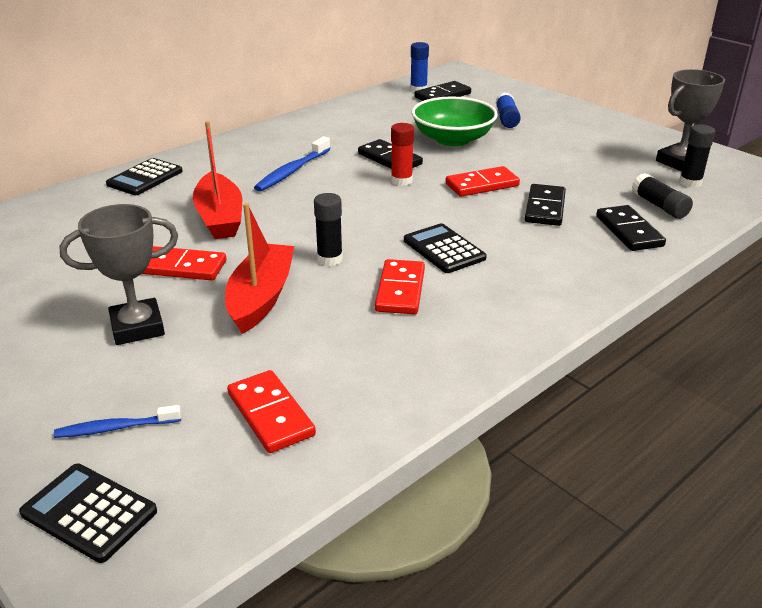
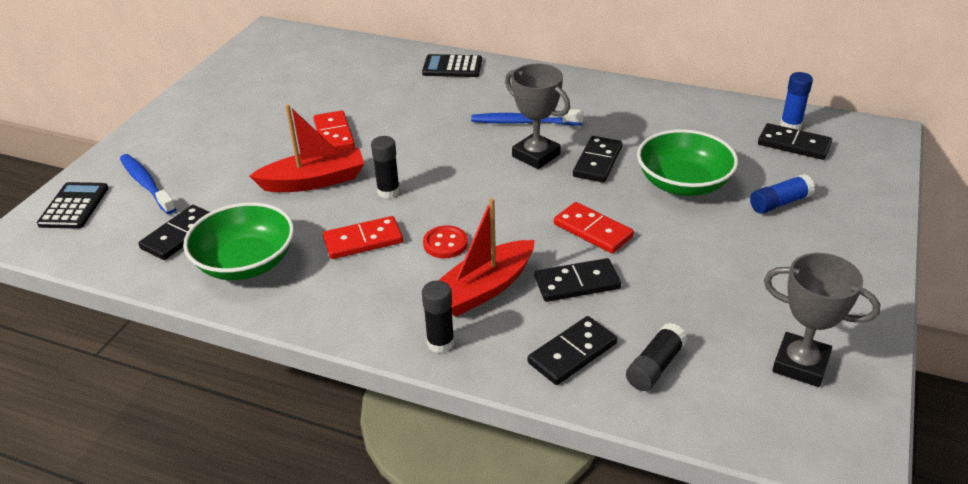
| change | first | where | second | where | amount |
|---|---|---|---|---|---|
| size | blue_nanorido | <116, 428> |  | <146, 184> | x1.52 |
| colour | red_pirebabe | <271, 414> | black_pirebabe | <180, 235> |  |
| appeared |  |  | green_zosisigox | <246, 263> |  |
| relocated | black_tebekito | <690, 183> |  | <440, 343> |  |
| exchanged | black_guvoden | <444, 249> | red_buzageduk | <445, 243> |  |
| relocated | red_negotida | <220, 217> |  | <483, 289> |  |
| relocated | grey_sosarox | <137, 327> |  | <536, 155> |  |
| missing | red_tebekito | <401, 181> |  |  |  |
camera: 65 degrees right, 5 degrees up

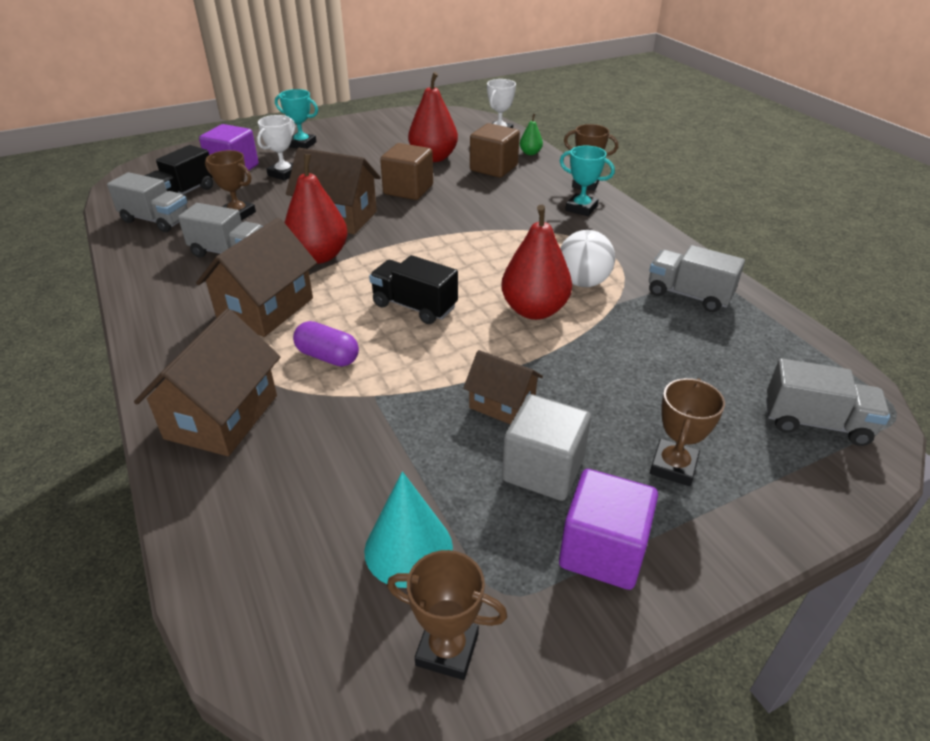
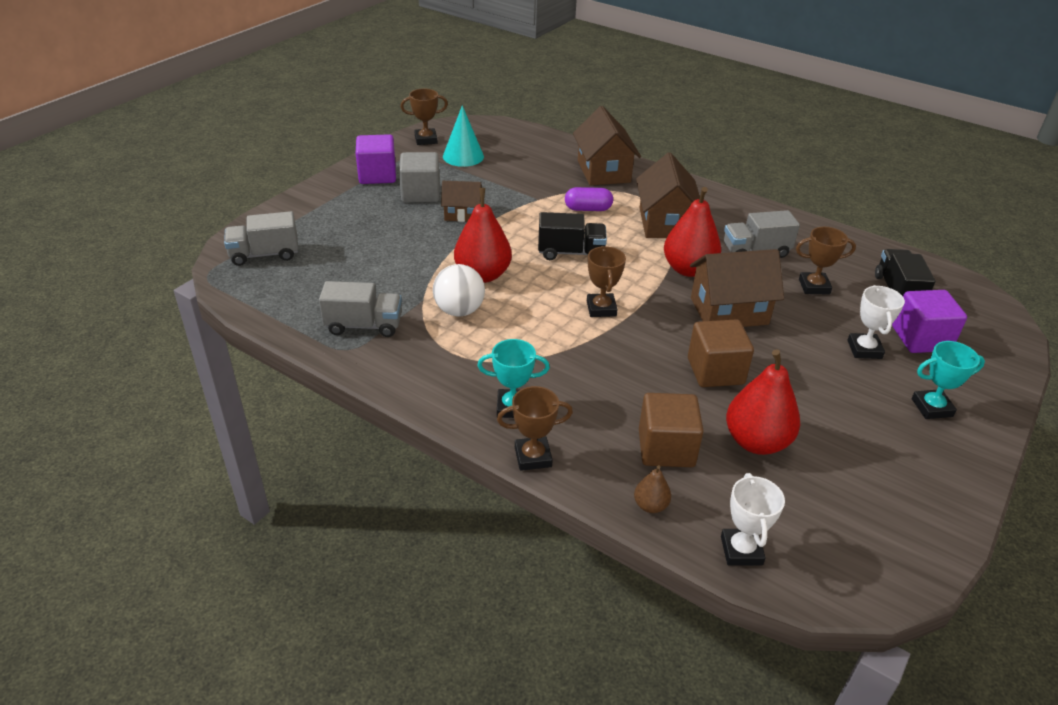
| change | first | where | second | where | amount |
|---|---|---|---|---|---|
| relocated | brown_sosarox | <673, 466> |  | <601, 308> |  |
| colour | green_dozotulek | <530, 153> | brown_dozotulek | <650, 505> |  |
| missing | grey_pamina | <156, 220> |  |  |  |
camera: 150 degrees right, 0 degrees up

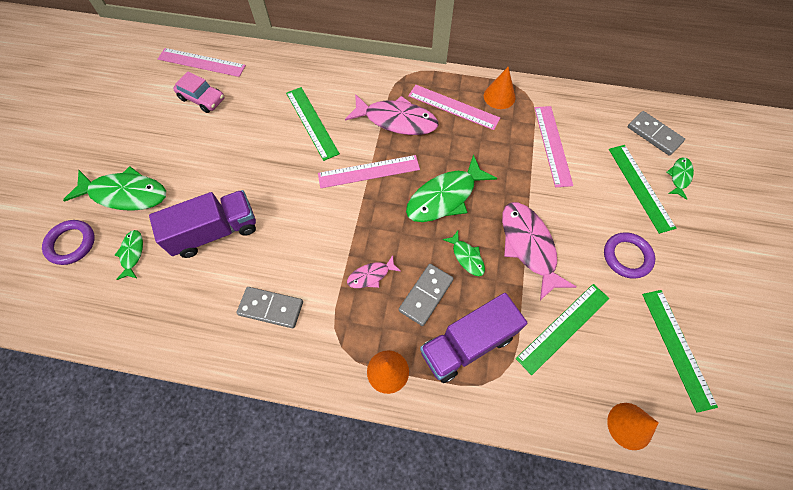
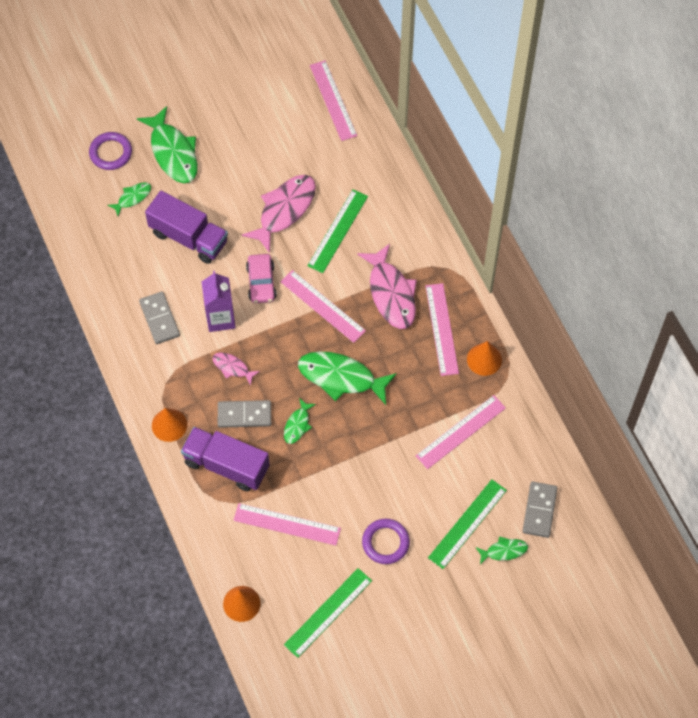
| change | first | where | second | where | amount |
|---|---|---|---|---|---|
| appeared |  |  | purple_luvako | <220, 318> |  |
| colour | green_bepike | <563, 327> | pink_bepike | <287, 524> |  |
| relocated | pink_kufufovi | <529, 246> |  | <284, 210> |  |
| relocated | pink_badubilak | <202, 99> |  | <261, 282> |  |
camera: 55 degrees right, 0 degrees up

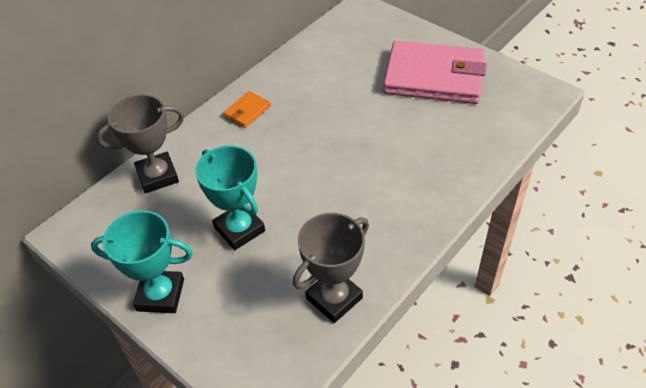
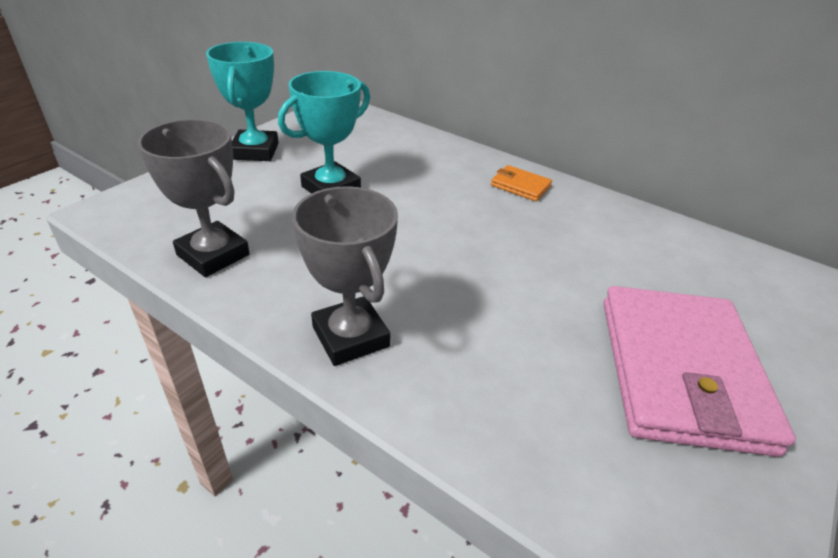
| change | first | where | second | where | amount |
|---|---|---|---|---|---|
| relocated | grey_sosarox | <157, 176> |  | <350, 336> |  |
camera: 80 degrees right, 10 degrees down

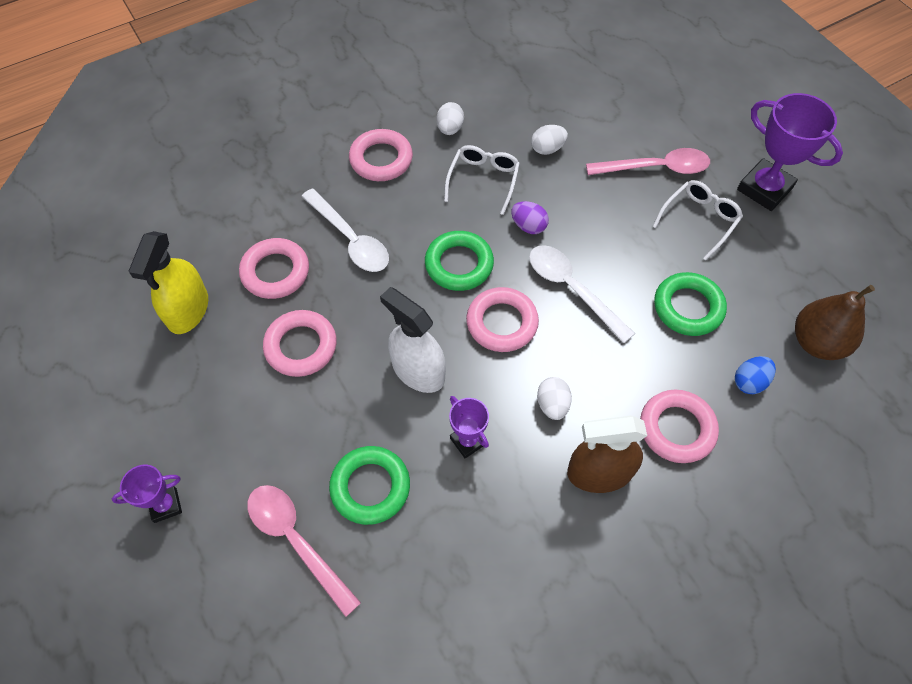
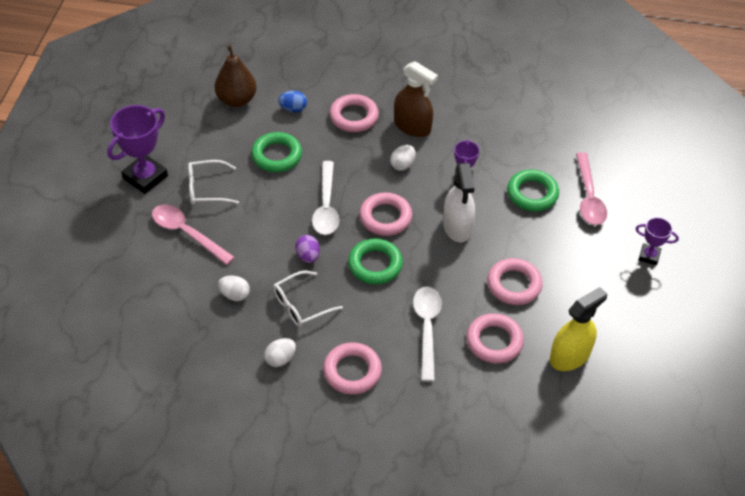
| change | first | where | second | where | amount |
|---|---|---|---|---|---|
| spun | purple_sosarox | <764, 189> |  | <145, 177> | 45 degrees clockwise |
camera: 140 degrees left, 10 degrees down

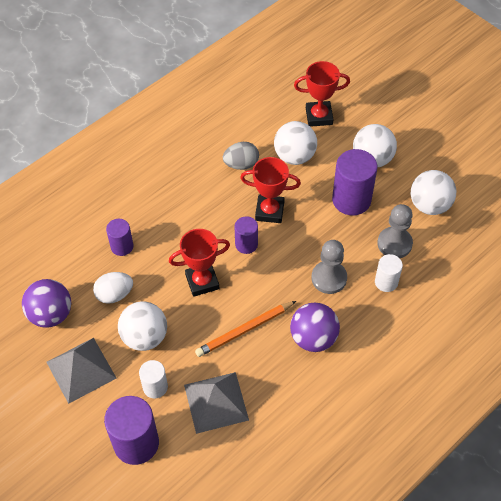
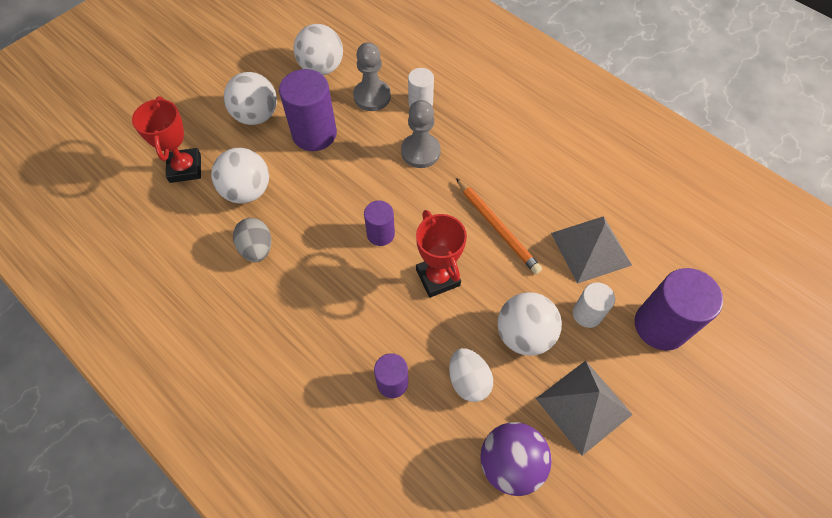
| change | first | where | second | where | amount |
|---|---|---|---|---|---|
| missing | red_sosarox | <269, 211> |  |  |  |
| missing | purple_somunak | <313, 338> |  |  |  |
camera: 95 degrees left, 5 degrees up

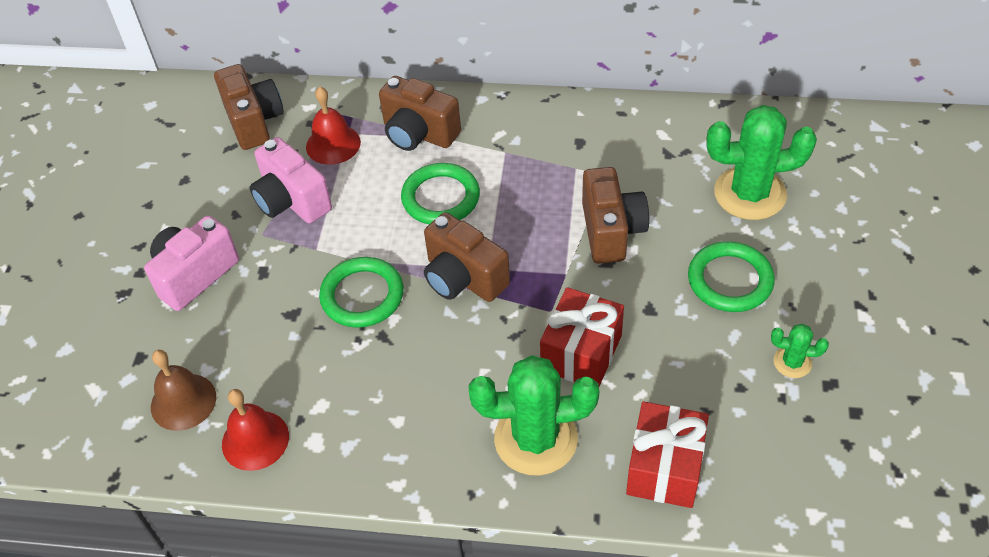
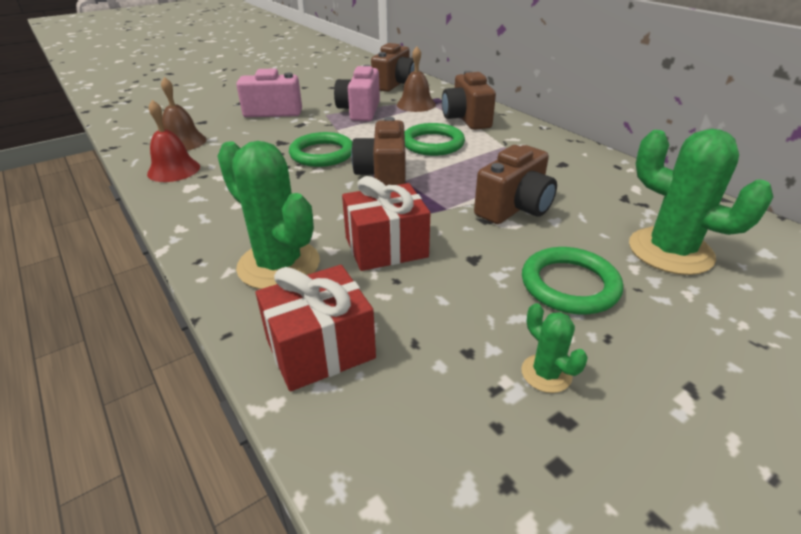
| change | first | where | second | where | amount |
|---|---|---|---|---|---|
| colour | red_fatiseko | <333, 144> | brown_fatiseko | <416, 104> |  |
camera: 45 degrees right, 15 degrees down

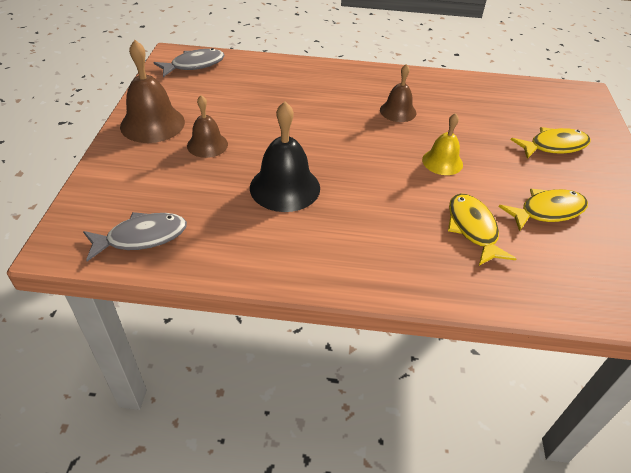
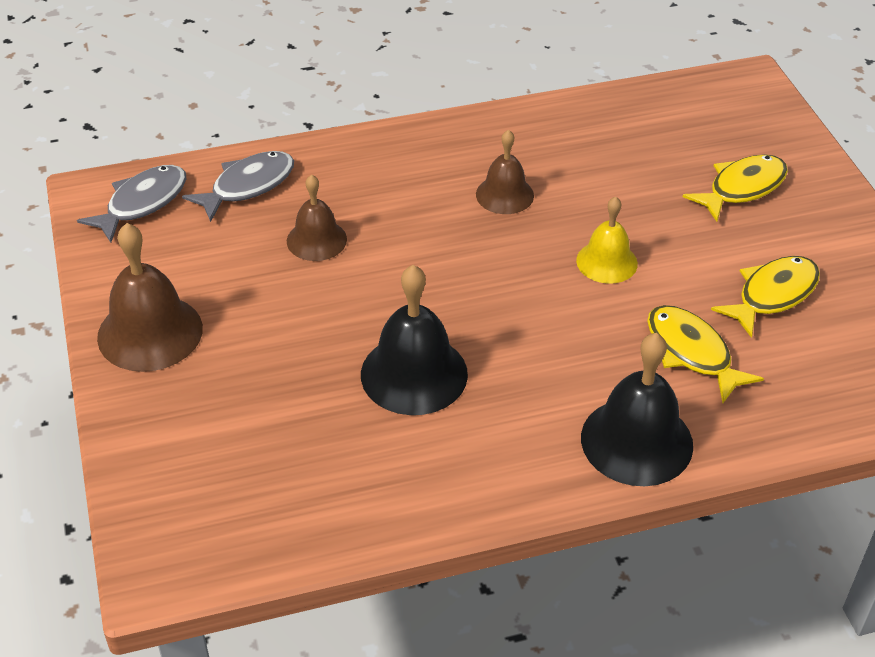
| change | first | where | second | where | amount |
|---|---|---|---|---|---|
| relocated | grey_kufufovi | <142, 237> |  | <247, 186> |  |
| relocated | brown_fatiseko | <207, 145> |  | <316, 240> |  |
| appeared |  |  | black_fatiseko | <636, 441> |  |
camera: 20 degrees left, 0 degrees up

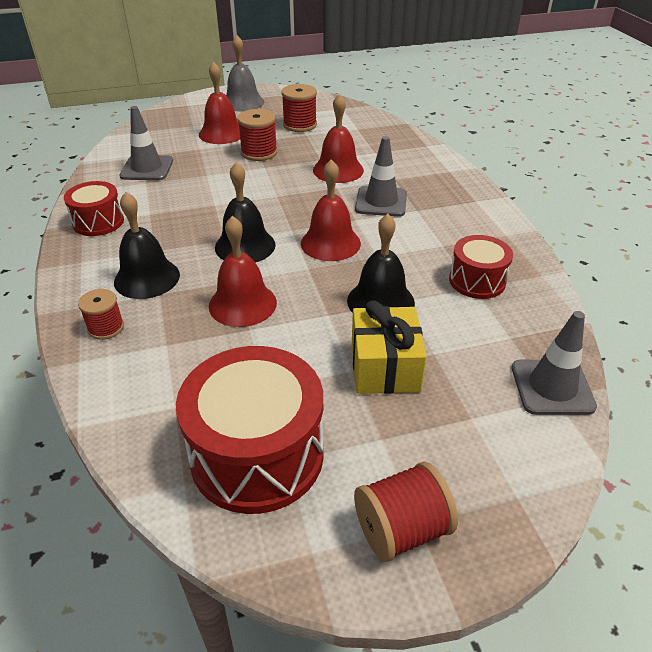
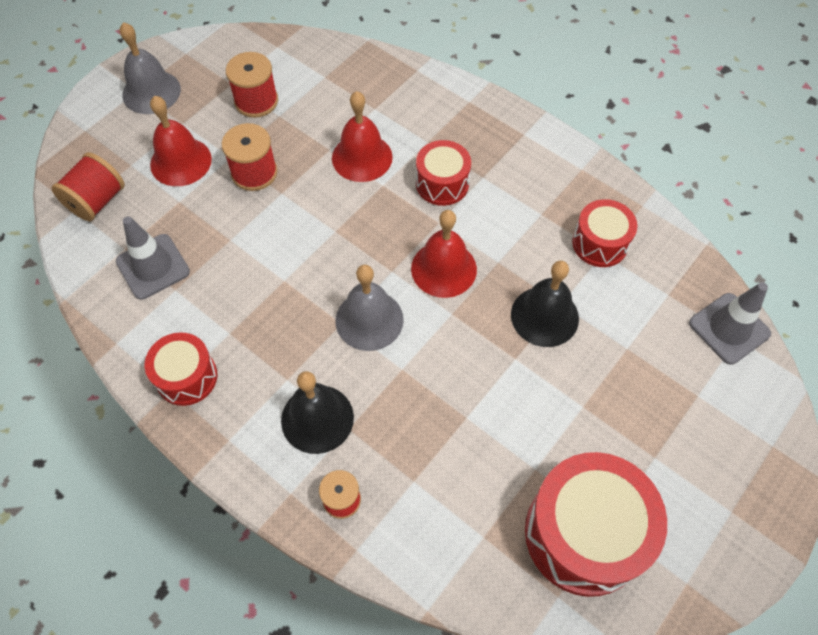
| change | first | where | second | where | amount |
|---|---|---|---|---|---|
| relocated | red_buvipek | <401, 529> |  | <97, 201> |  |
| colour | black_fatiseko | <245, 246> | grey_fatiseko | <369, 320> |  |
| exchanged | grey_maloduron | <381, 202> | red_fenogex | <442, 183> |  |
| missing | red_fatiseko | <242, 304> |  |  |  |
| missing | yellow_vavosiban | <384, 367> |  |  |  |
camera: 35 degrees left, 20 degrees up

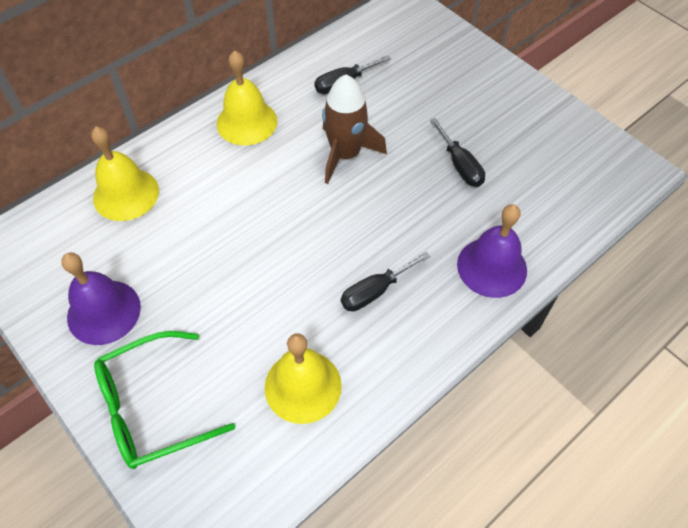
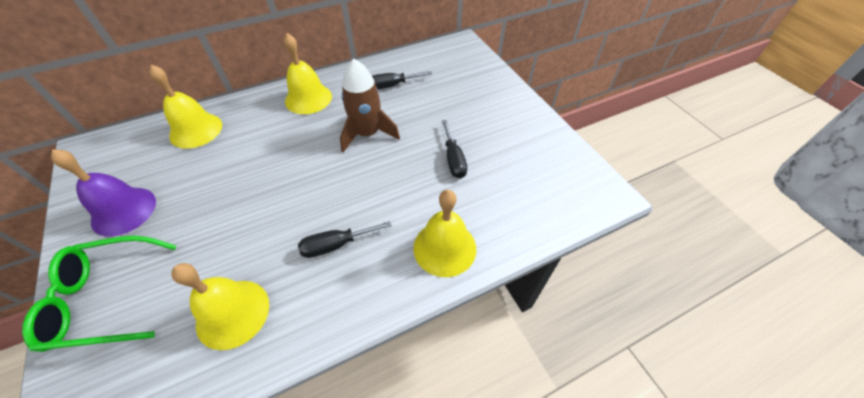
| change | first | where | second | where | amount |
|---|---|---|---|---|---|
| colour | purple_fatiseko | <492, 267> | yellow_fatiseko | <444, 248> |  |
camera: 15 degrees right, 5 degrees down

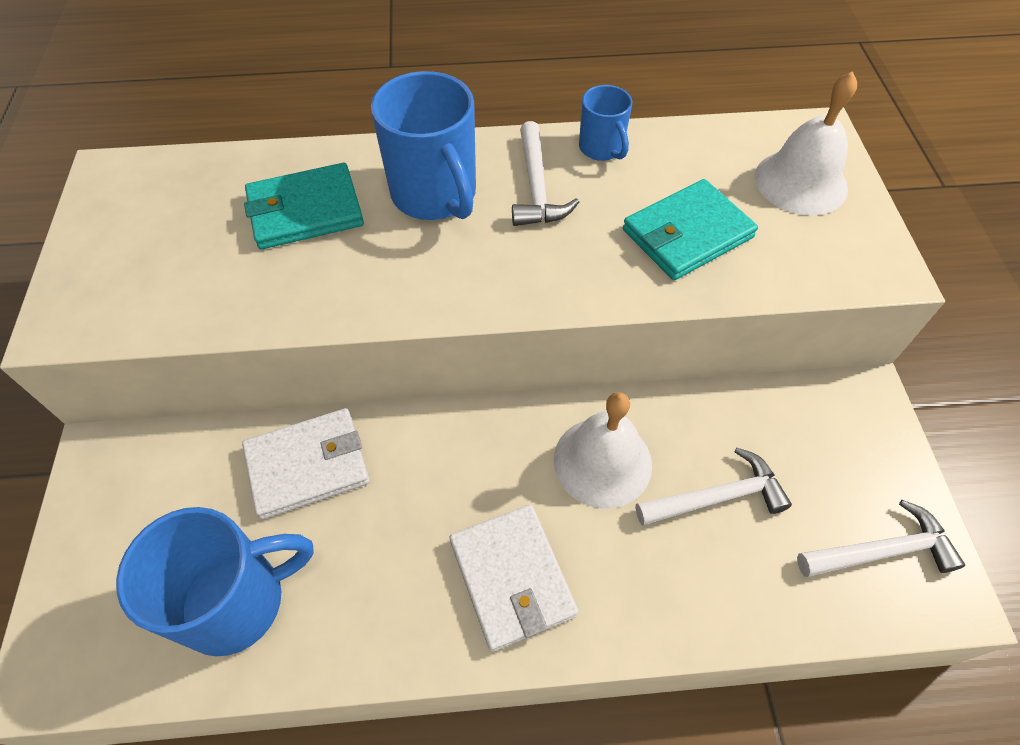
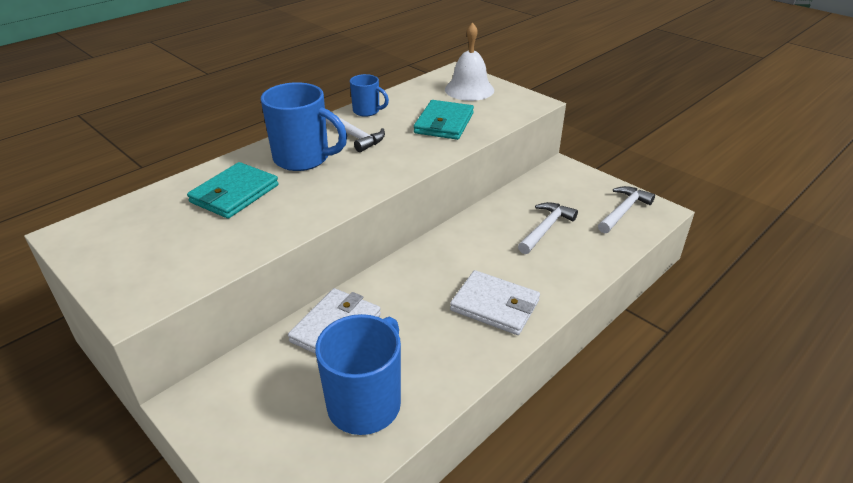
| change | first | where | second | where | amount |
|---|---|---|---|---|---|
| missing | white_fatiseko | <602, 461> |  |  |  |
camera: 40 degrees left, 20 degrees down

